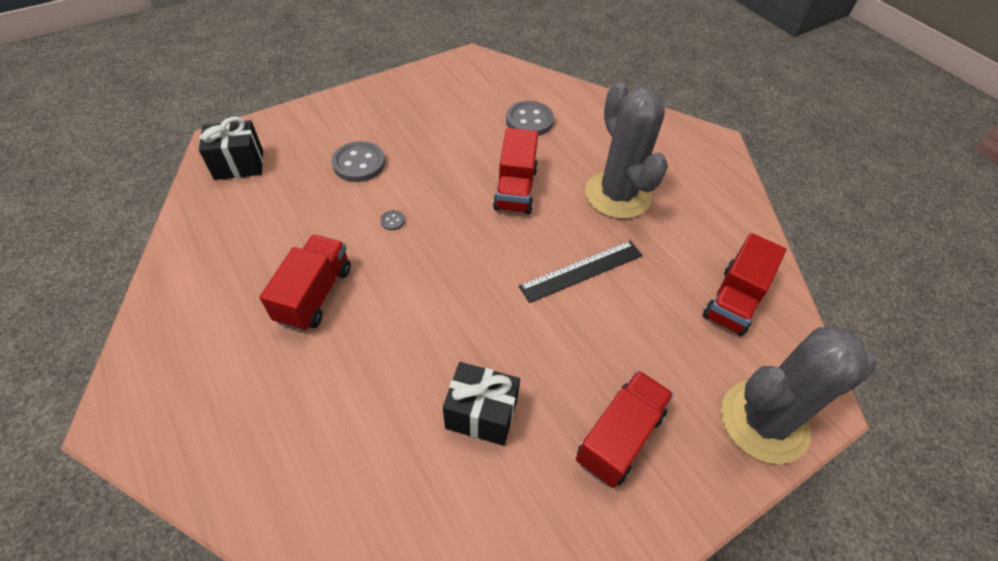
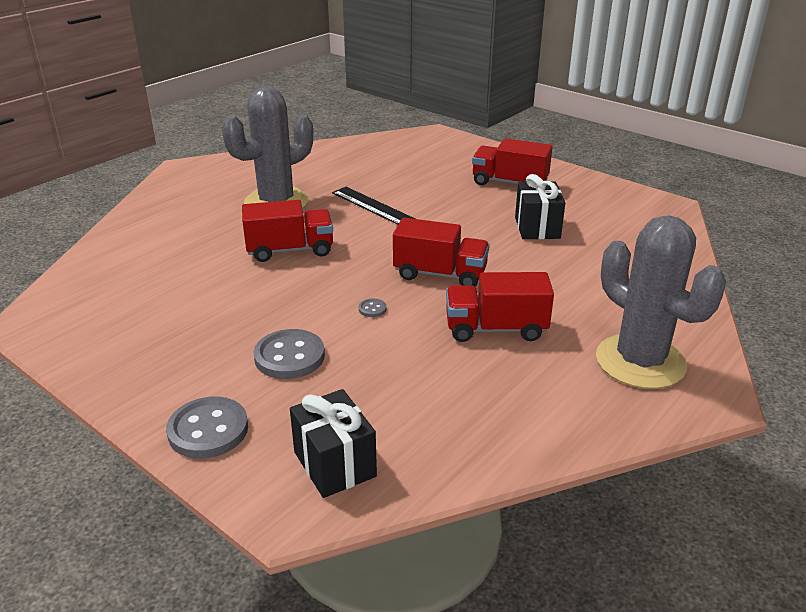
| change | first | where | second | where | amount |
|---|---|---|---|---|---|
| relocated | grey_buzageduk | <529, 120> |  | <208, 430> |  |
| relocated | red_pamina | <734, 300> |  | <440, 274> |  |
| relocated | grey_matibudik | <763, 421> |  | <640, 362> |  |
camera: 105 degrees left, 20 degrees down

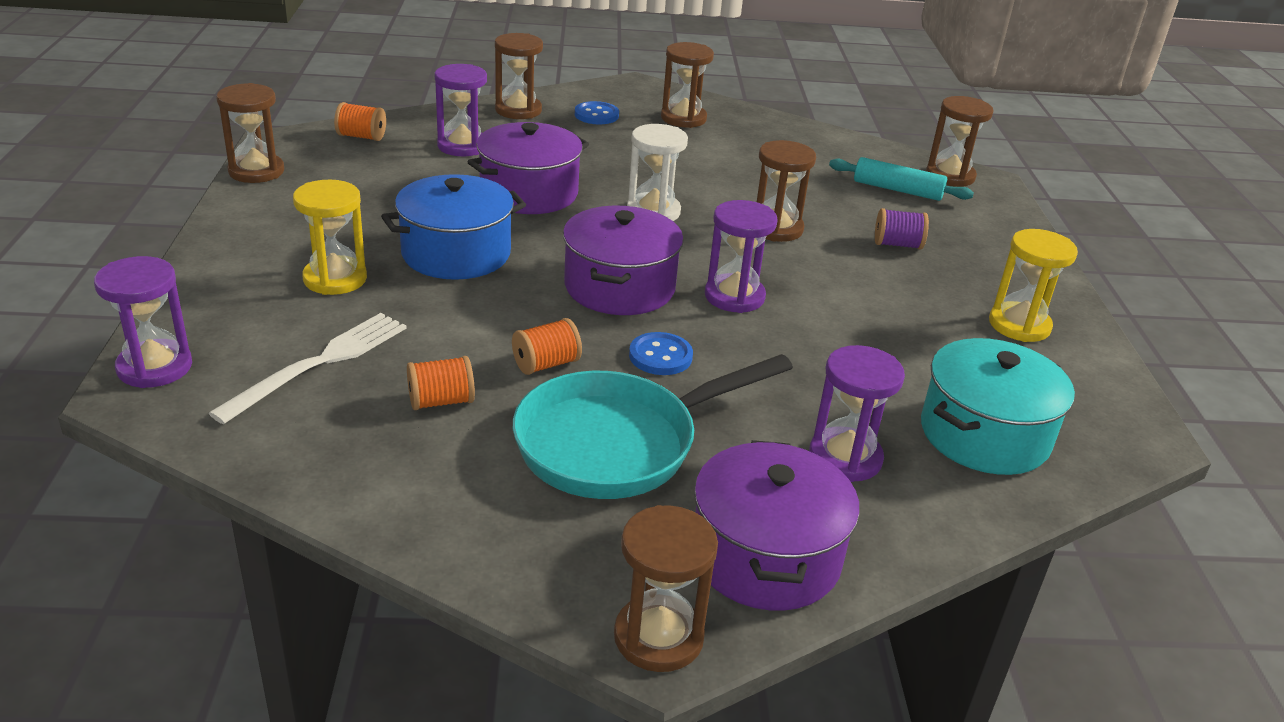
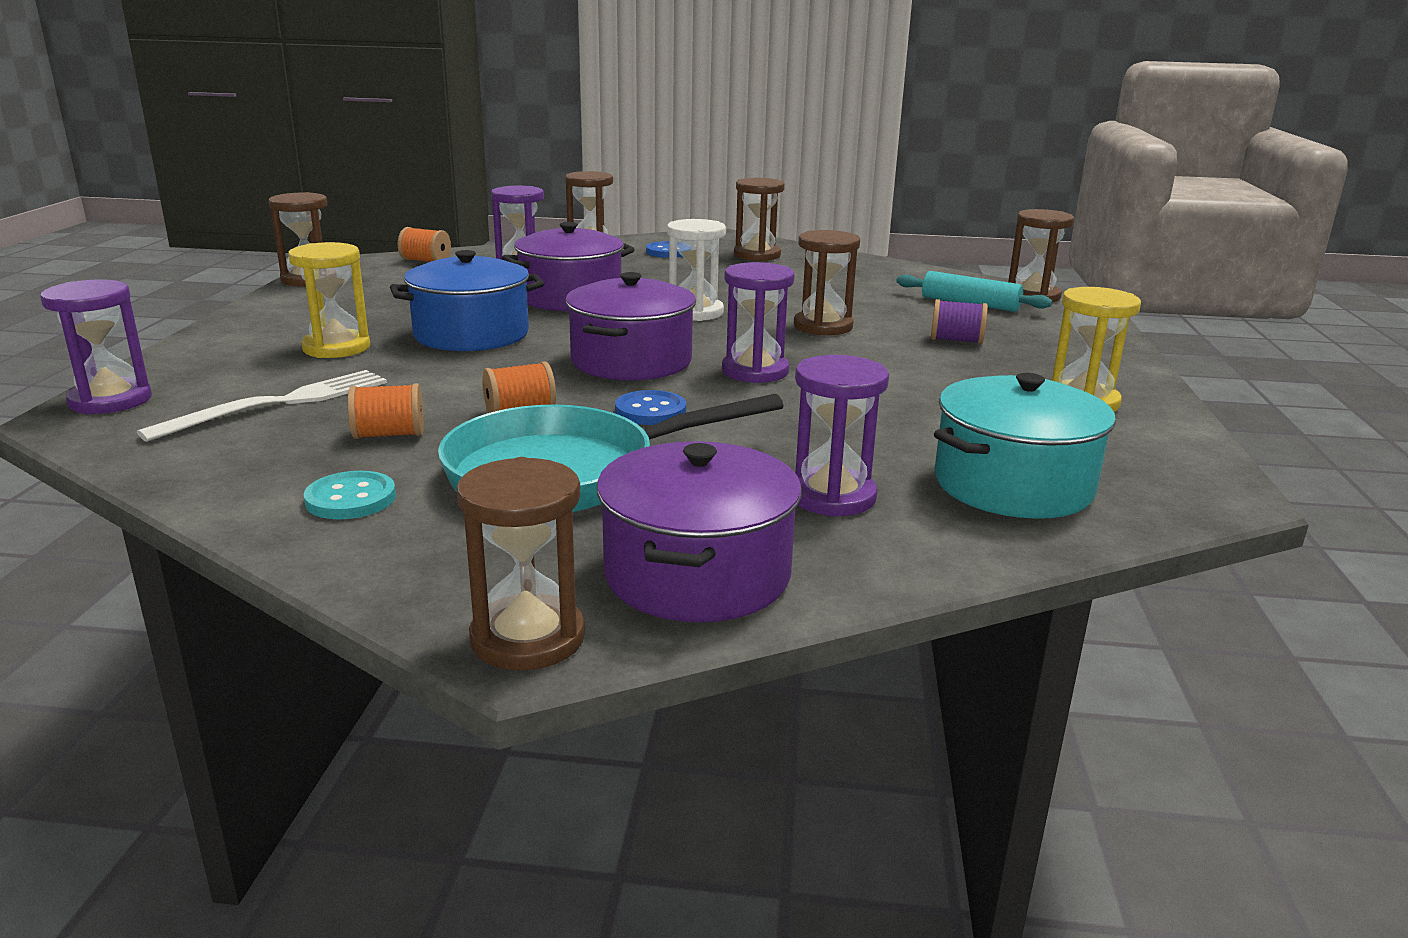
| change | first | where | second | where | amount |
|---|---|---|---|---|---|
| appeared |  |  | turquoise_buzageduk | <351, 499> |  |
camera: 10 degrees right, 10 degrees down

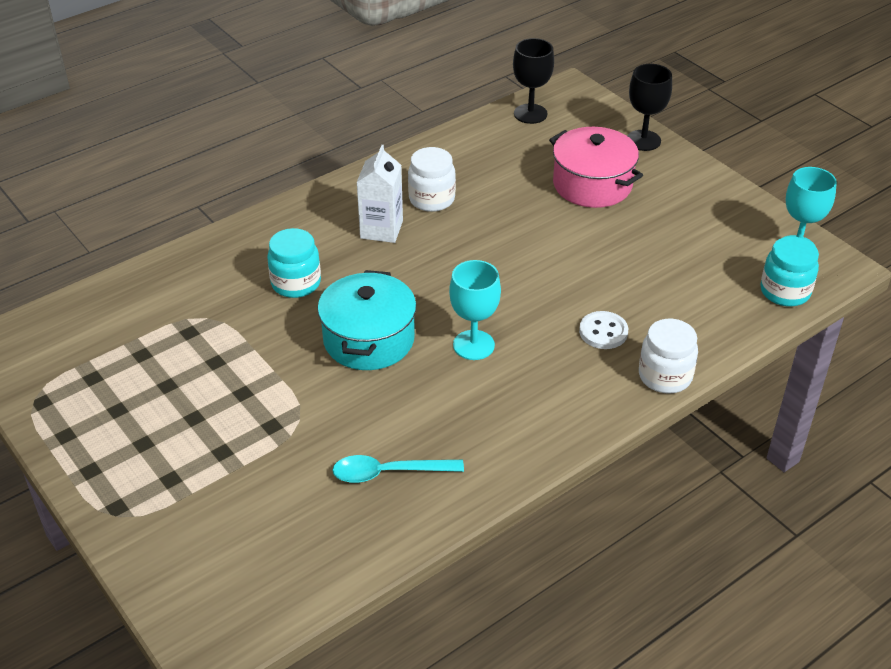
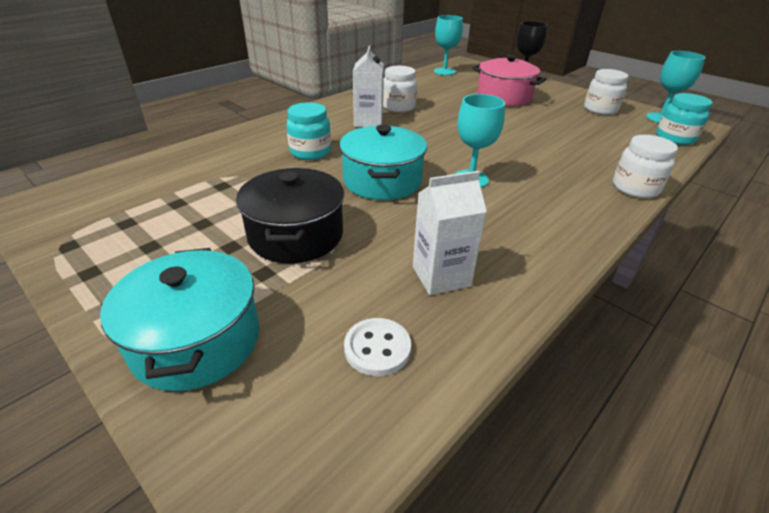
| change | first | where | second | where | amount |
|---|---|---|---|---|---|
| appeared |  |  | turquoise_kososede | <197, 340> |  |
| appeared |  |  | black_kososede | <296, 235> |  |
| relocated | white_buzageduk | <603, 332> |  | <377, 348> |  |
| exchanged | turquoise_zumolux | <389, 473> | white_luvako | <441, 276> |  |
| colour | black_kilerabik | <530, 114> | turquoise_kilerabik | <444, 71> |  |
| appeared |  |  | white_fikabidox | <600, 109> |  |
camera: 10 degrees left, 5 degrees down

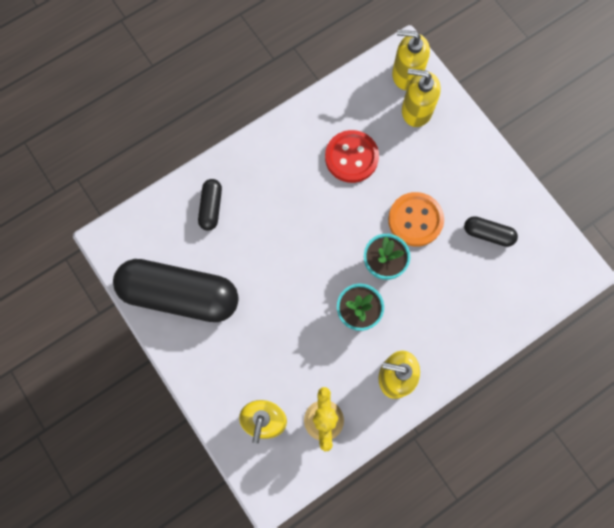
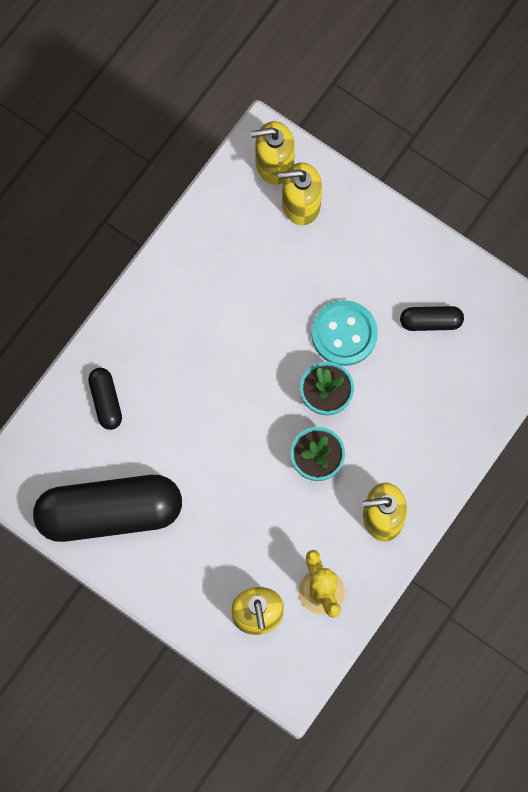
| change | first | where | second | where | amount |
|---|---|---|---|---|---|
| colour | orange_buzageduk | <415, 220> | turquoise_buzageduk | <344, 334> |  |
| missing | red_buzageduk | <351, 157> |  |  |  |
camera: 20 degrees left, 0 degrees up

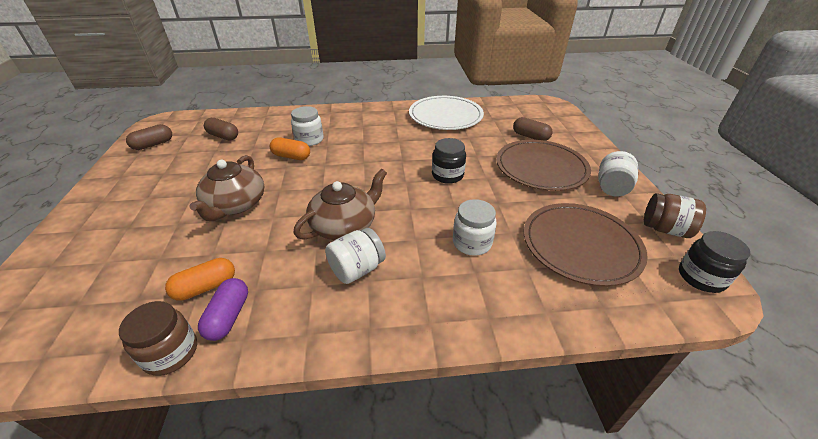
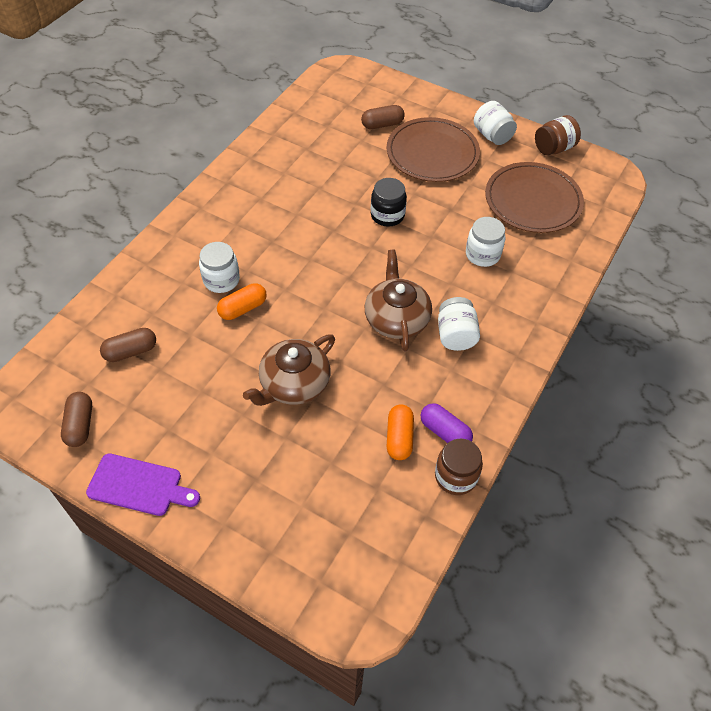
| change | first | where | second | where | amount |
|---|---|---|---|---|---|
| appeared |  |  | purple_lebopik | <139, 485> |  |
| spun | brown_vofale | <235, 205> |  | <294, 383> | 90 degrees clockwise |
| missing | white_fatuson | <445, 116> |  |  |  |
| missing | black_fikabidox | <701, 277> |  |  |  |
camera: 55 degrees left, 15 degrees up

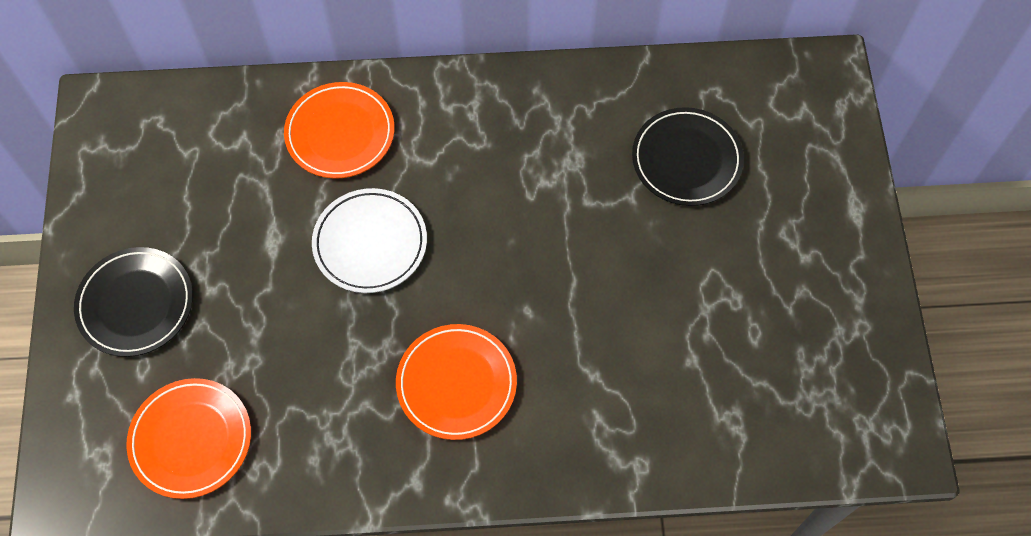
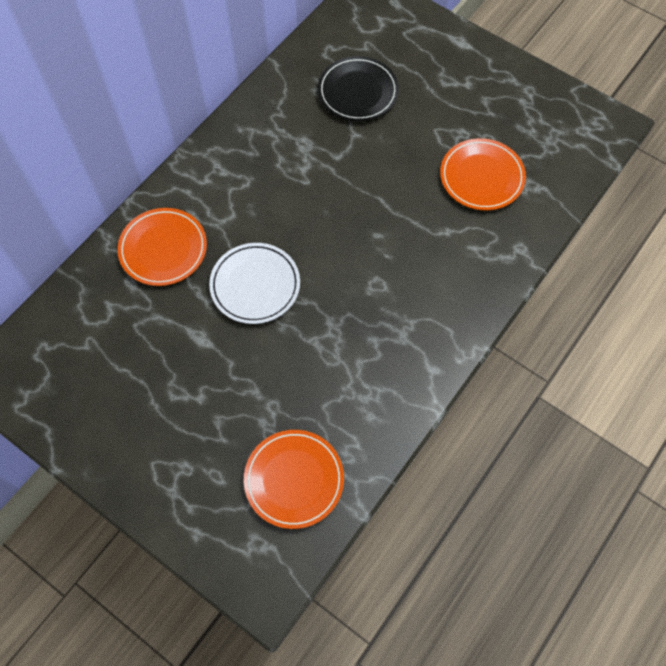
| change | first | where | second | where | amount |
|---|---|---|---|---|---|
| relocated | orange_fatuson | <456, 383> |  | <481, 177> |  |
| missing | black_fatuson | <136, 304> |  |  |  |
camera: 50 degrees left, 0 degrees up

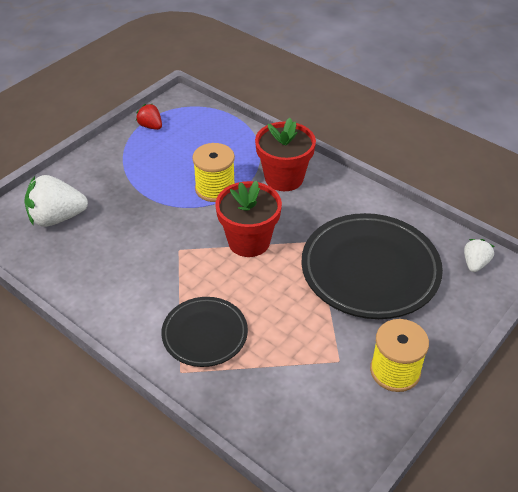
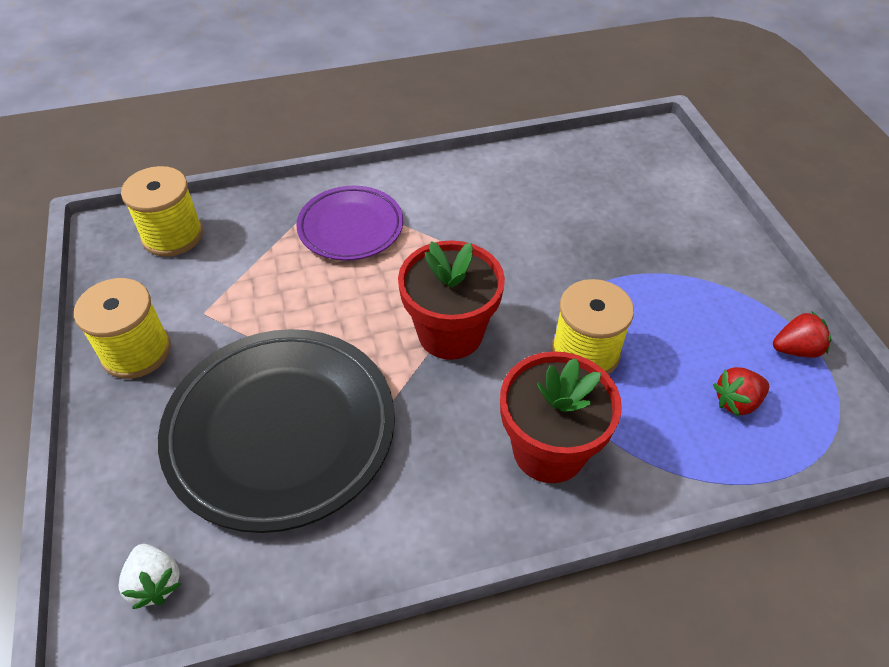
| change | first | where | second | where | amount |
|---|---|---|---|---|---|
| appeared |  |  | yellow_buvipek | <172, 235> |  |
| colour | black_fatuson | <205, 334> | purple_fatuson | <350, 228> |  |
| appeared |  |  | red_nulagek | <736, 402> |  |
| missing | white_nulagek | <57, 218> |  |  |  |
camera: 125 degrees right, 5 degrees up

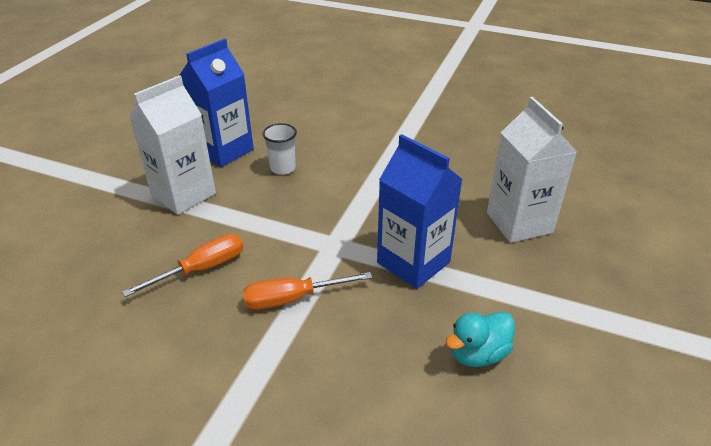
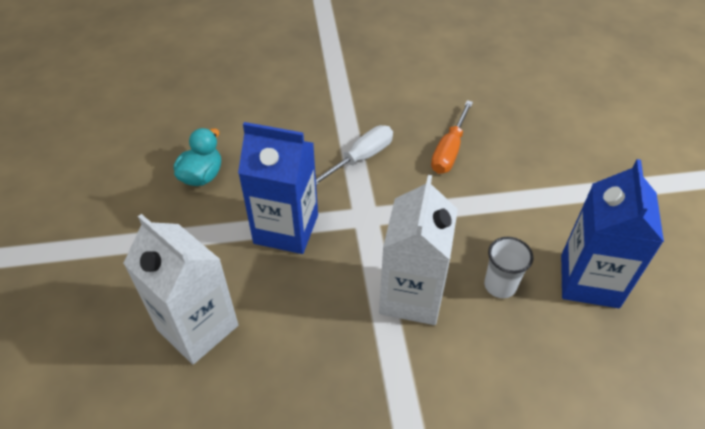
| change | first | where | second | where | amount |
|---|---|---|---|---|---|
| colour | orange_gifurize | <292, 299> | white_gifurize | <361, 158> |  |
| relocated | white_luvako | <183, 194> |  | <411, 296> |  |
camera: 150 degrees right, 10 degrees up

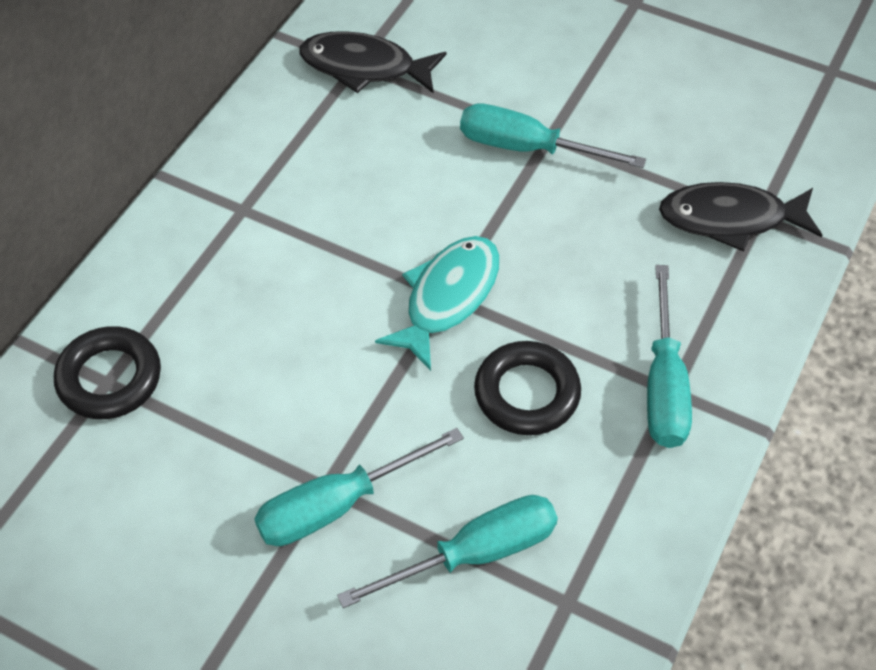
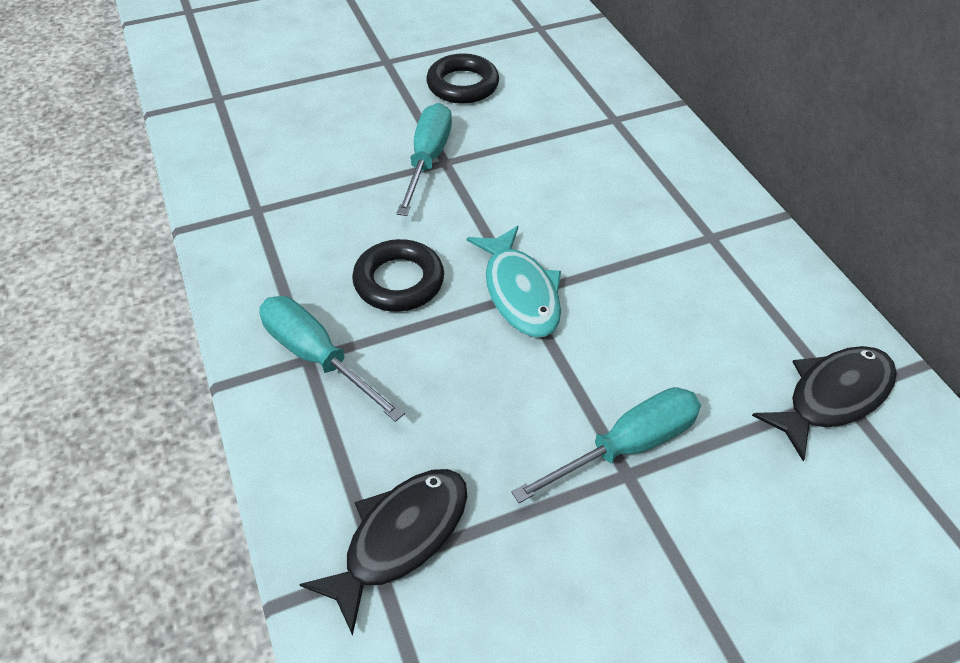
| change | first | where | second | where | amount |
|---|---|---|---|---|---|
| relocated | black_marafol | <109, 378> |  | <462, 85> |  |
| missing | turquoise_gifurize | <475, 553> |  |  |  |
camera: 130 degrees right, 5 degrees down

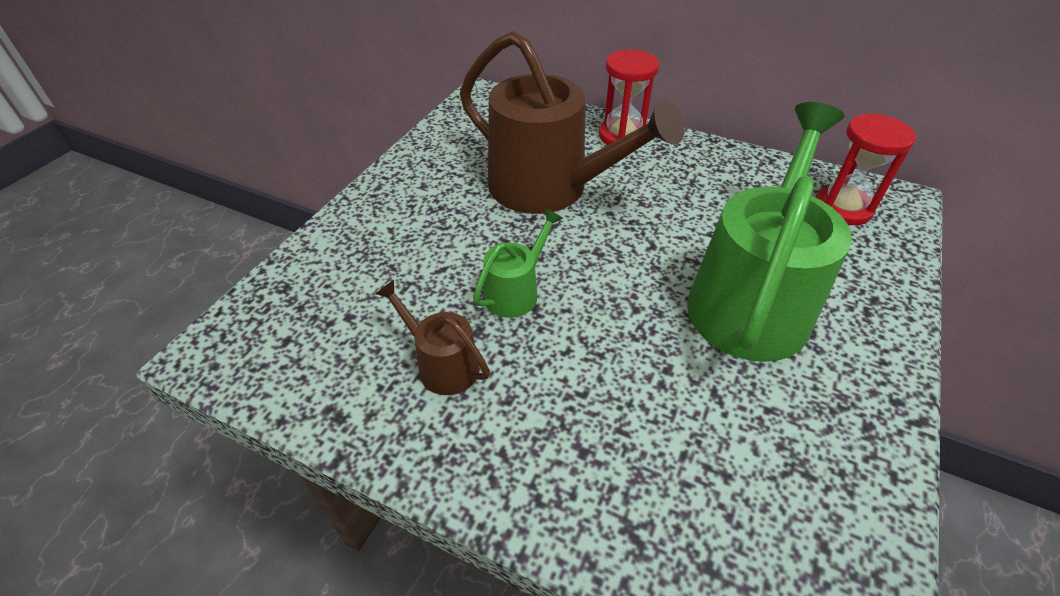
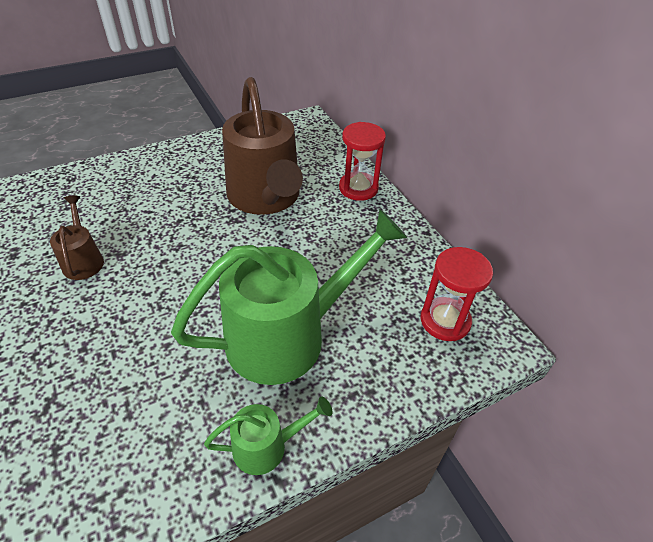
| change | first | where | second | where | amount |
|---|---|---|---|---|---|
| relocated | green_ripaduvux | <516, 291> |  | <267, 446> |  |
camera: 35 degrees right, 0 degrees up

